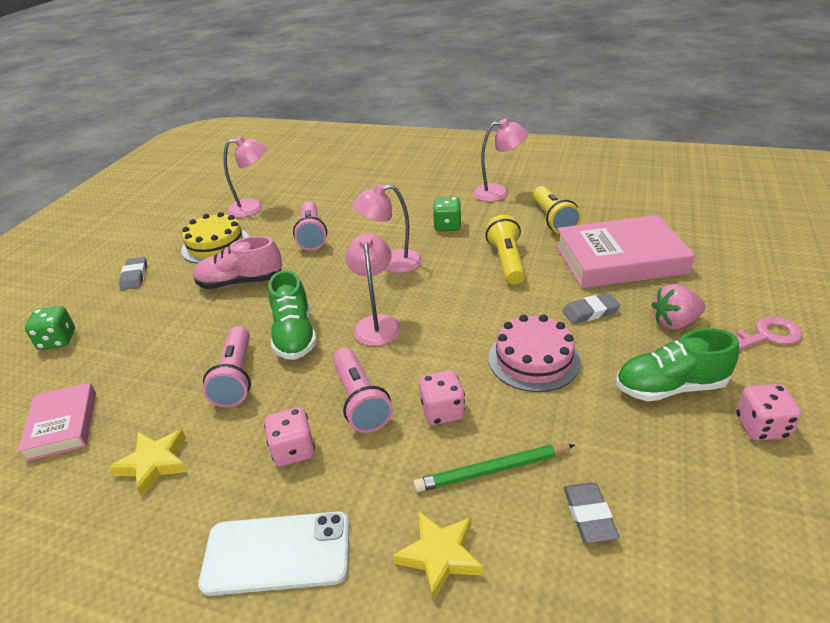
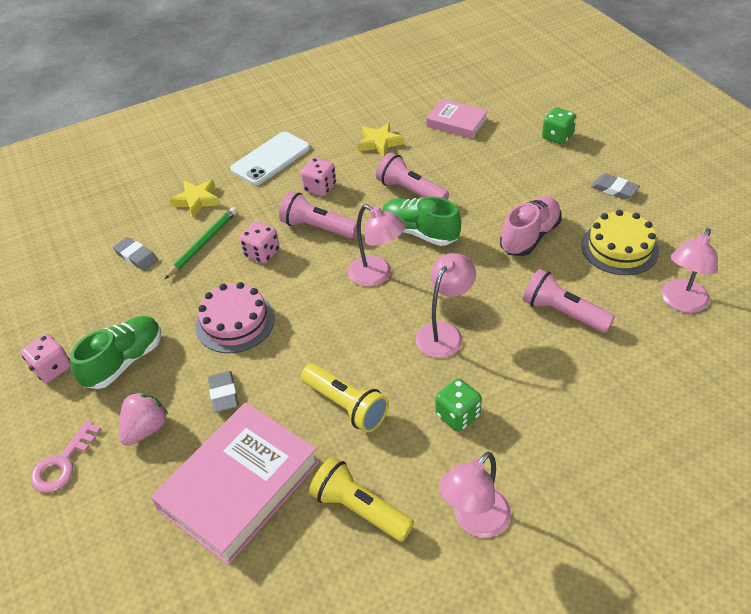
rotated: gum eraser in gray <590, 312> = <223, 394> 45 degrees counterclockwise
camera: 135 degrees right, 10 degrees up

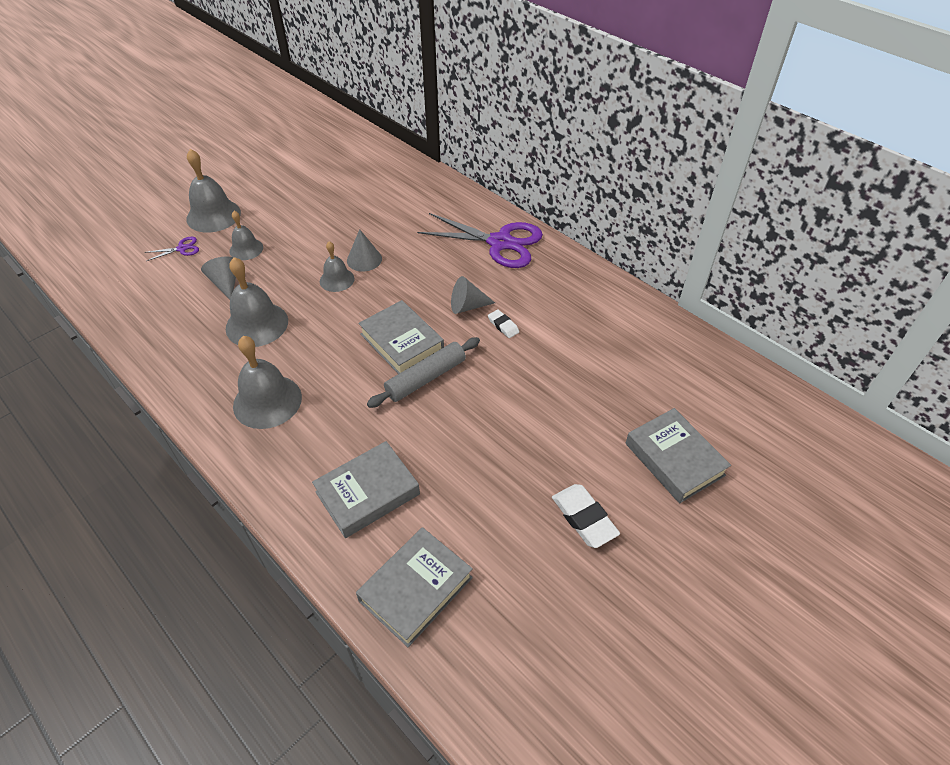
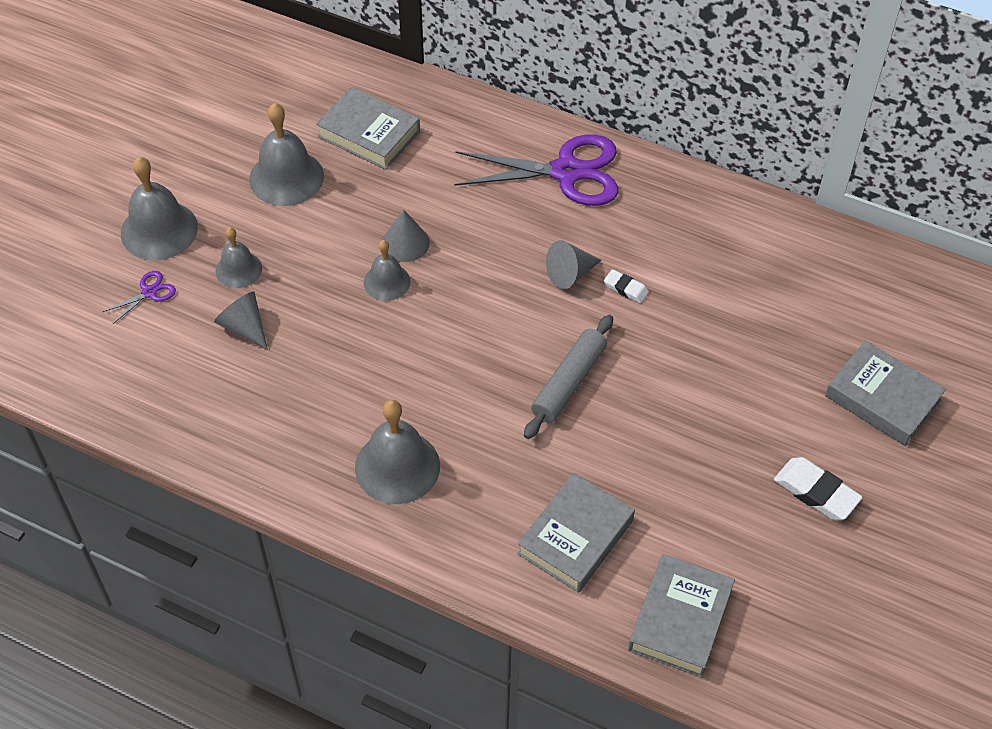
shifted: bell in gray <257, 324> to <286, 177>; hardback in gray <402, 342> to <369, 134>
camera: 20 degrees left, 5 degrees up

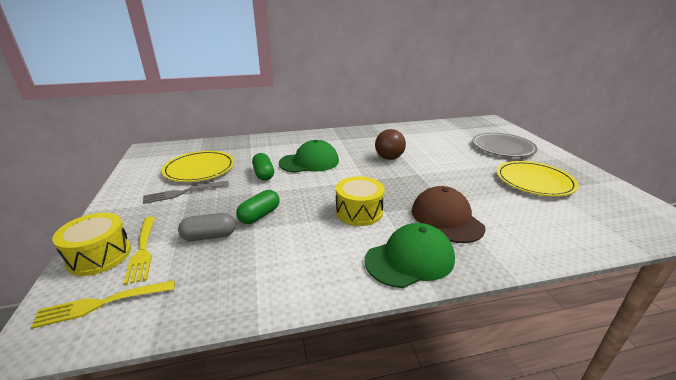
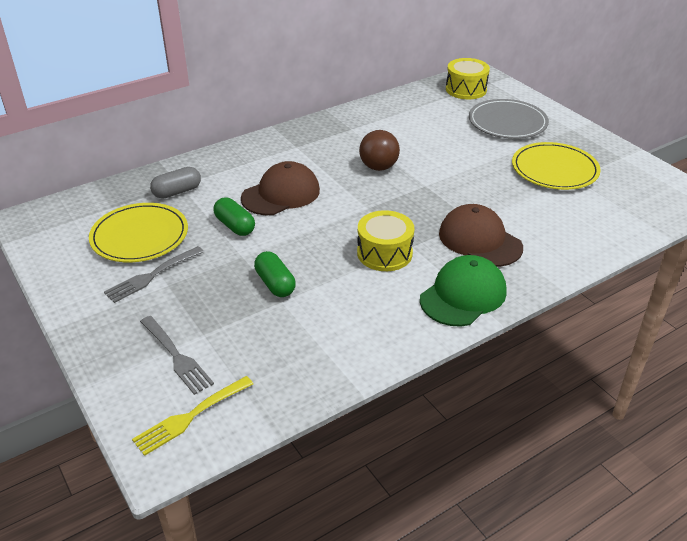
shifted: snare drum in bright yellow <99, 256> to <466, 89>; pill in gray <209, 236> to <177, 192>
repainted: cap in emerald <309, 162> to cap in russet <281, 194>; fork in bright yellow <142, 250> to fork in gray <176, 356>
rotated: pill in emerald <259, 215> = <275, 284> 45 degrees counterclockwise
camera: 20 degrees left, 10 degrees up

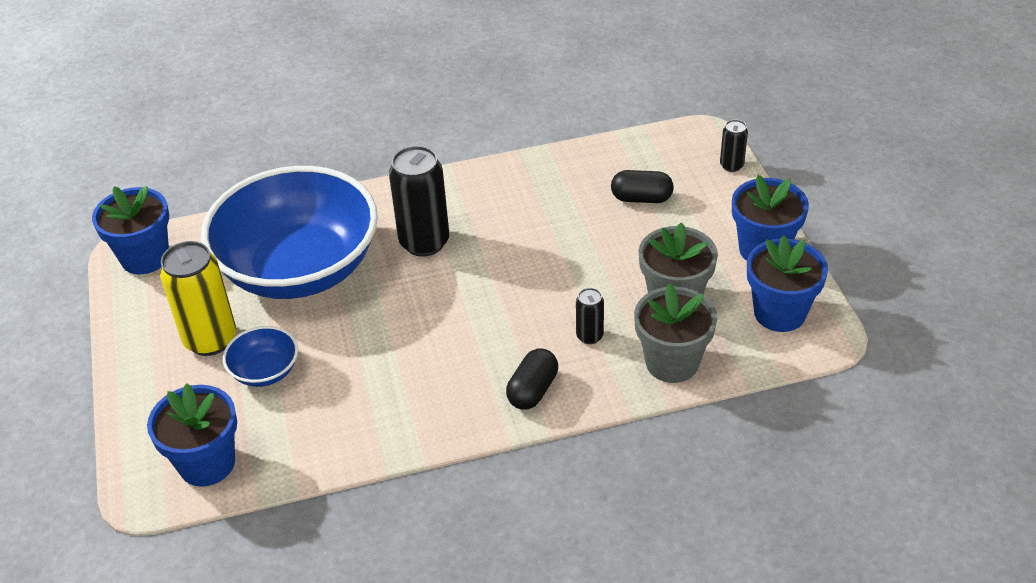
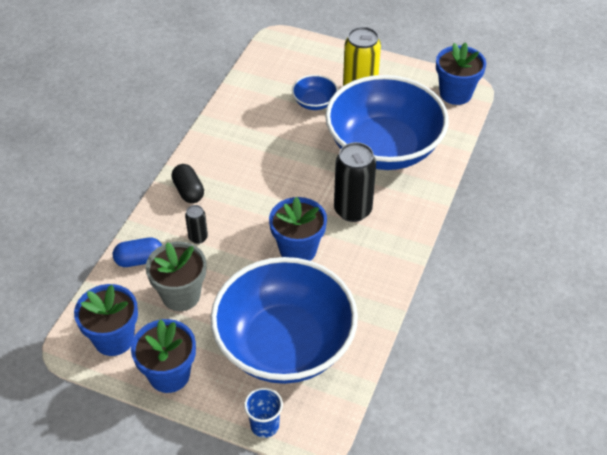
shifted: flower pot in blue <207, 463> to <298, 249>
swapped: soda can in ebony <731, 165> to cup in blue <264, 425>; pill in ebony <641, 198> to bowl in blue <285, 344>; flower pot in gray <672, 362> to pill in blue <139, 260>
camera: 125 degrees right, 5 degrees up

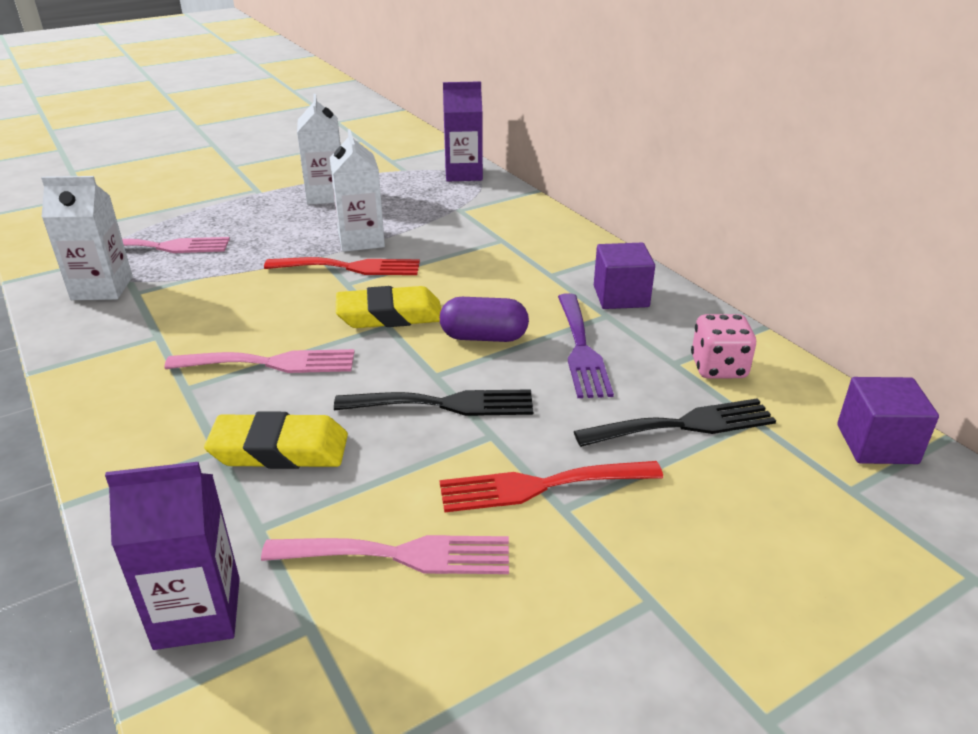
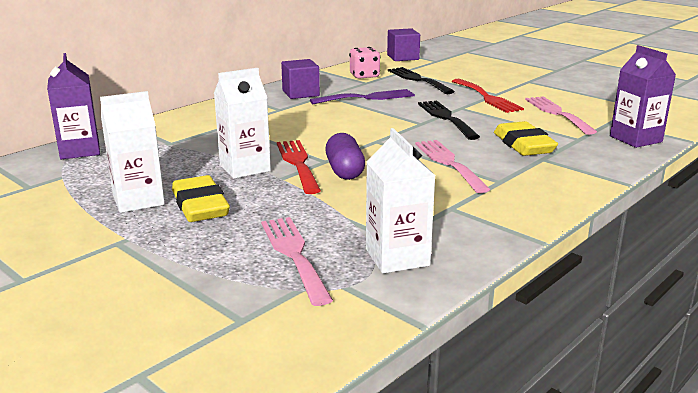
shifted: gum eraser in bright yellow <390, 315> to <200, 206>; pill in violet <484, 337> to <344, 171>
camera: 105 degrees left, 10 degrees down

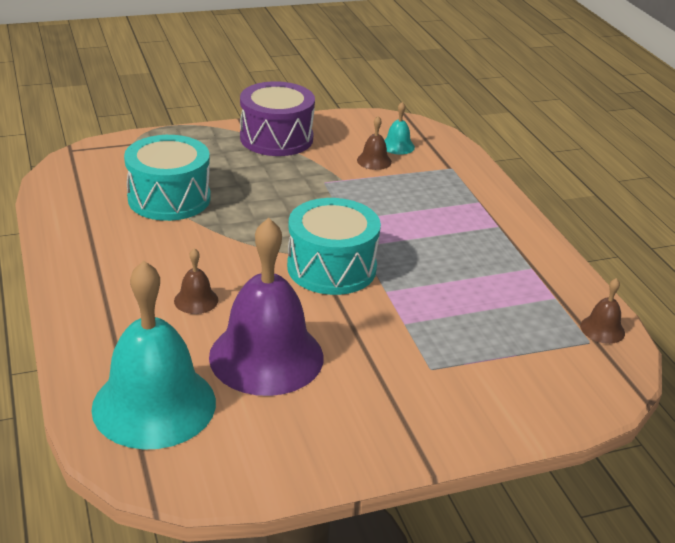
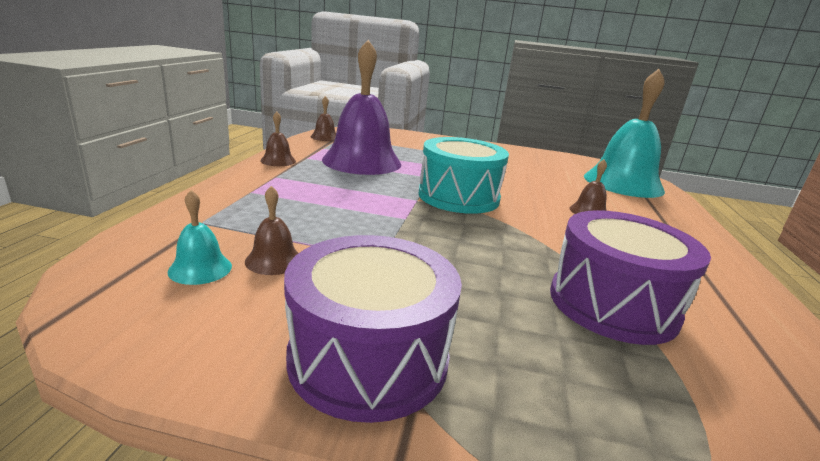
new: bell in russet <278, 161>
shifted: bell in violet <266, 356> to <362, 161>
repainted: snare drum in turquoise <169, 198> to snare drum in violet <612, 304>
camera: 150 degrees left, 10 degrees down

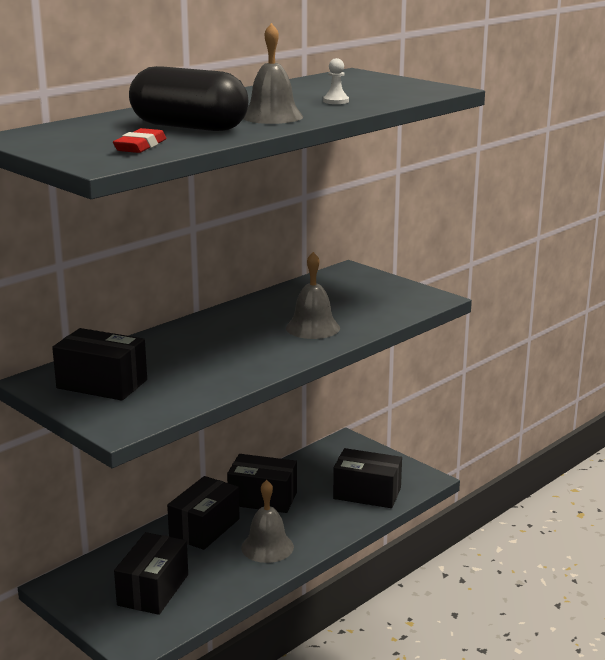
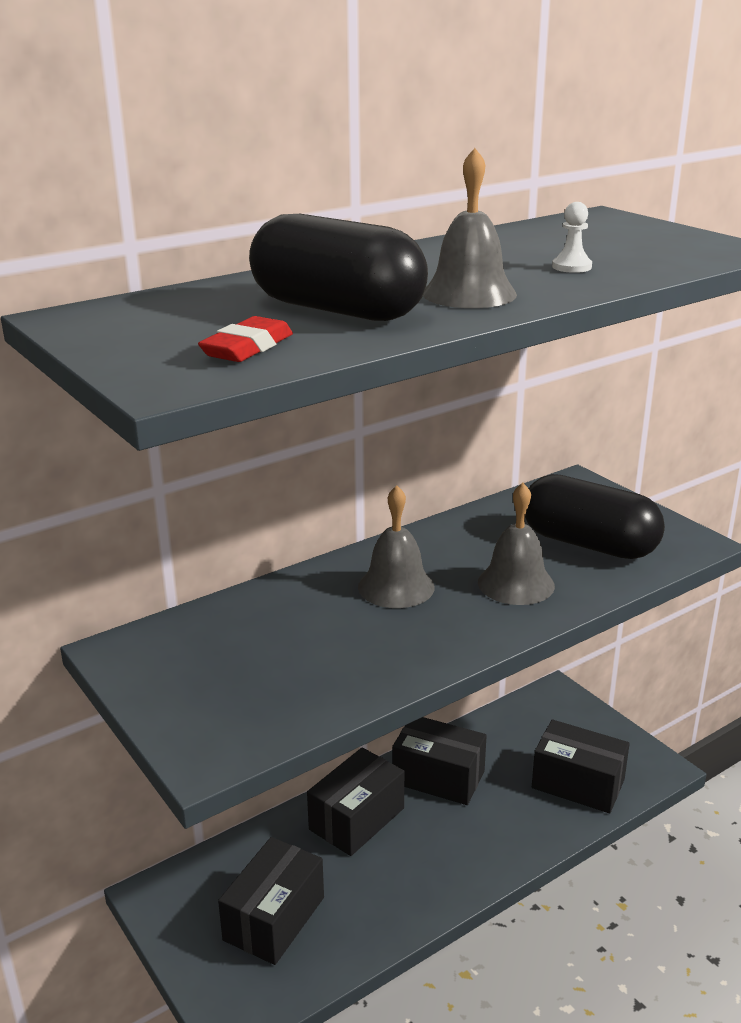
gone: package in ebony <102, 384>
new: pill in ebony <589, 544>
shifted: bell in gray <267, 547> to <396, 587>
camera: 10 degrees right, 5 degrees up

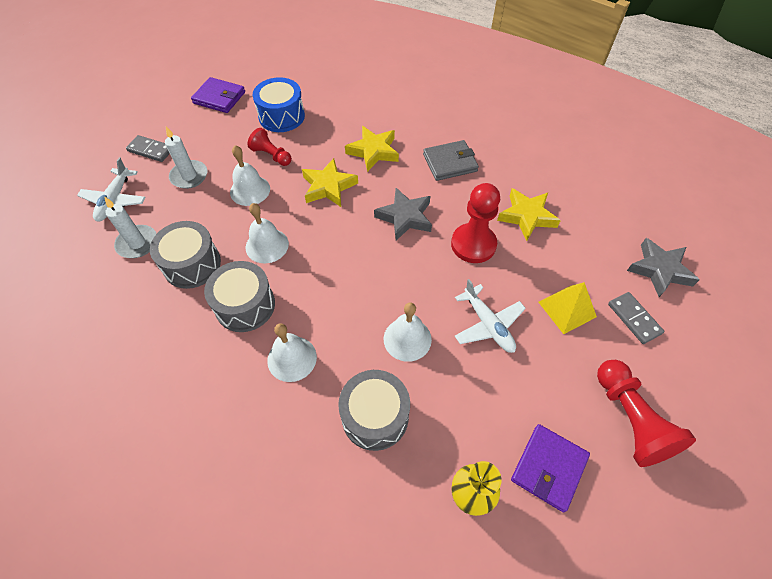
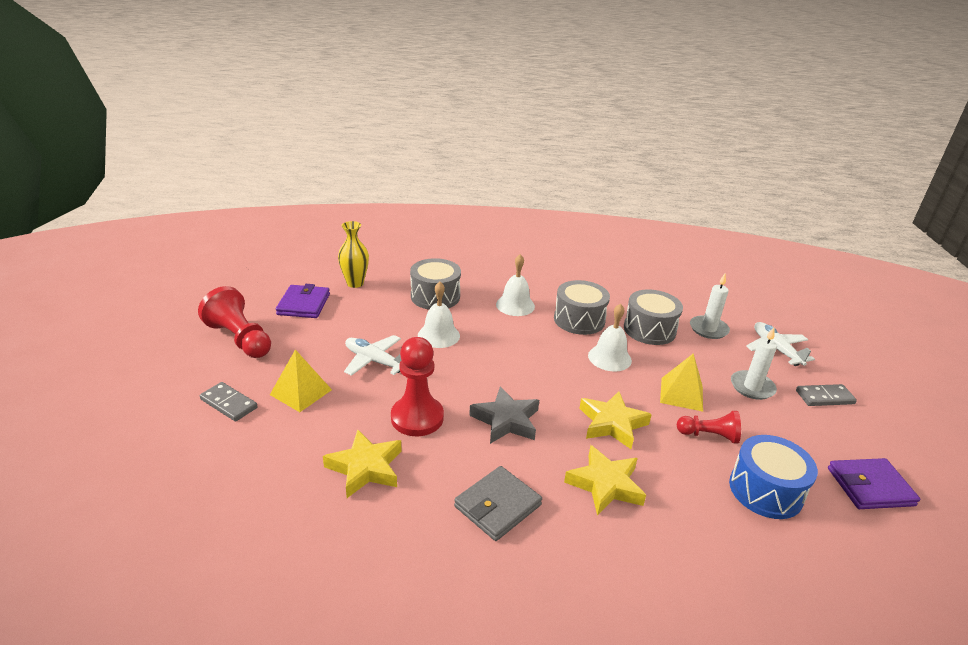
gone: five-pointed star in gray <659, 270>
swapped: bell in pure white <250, 190> to solid pyramid in bright yellow <681, 394>
camera: 150 degrees right, 25 degrees down

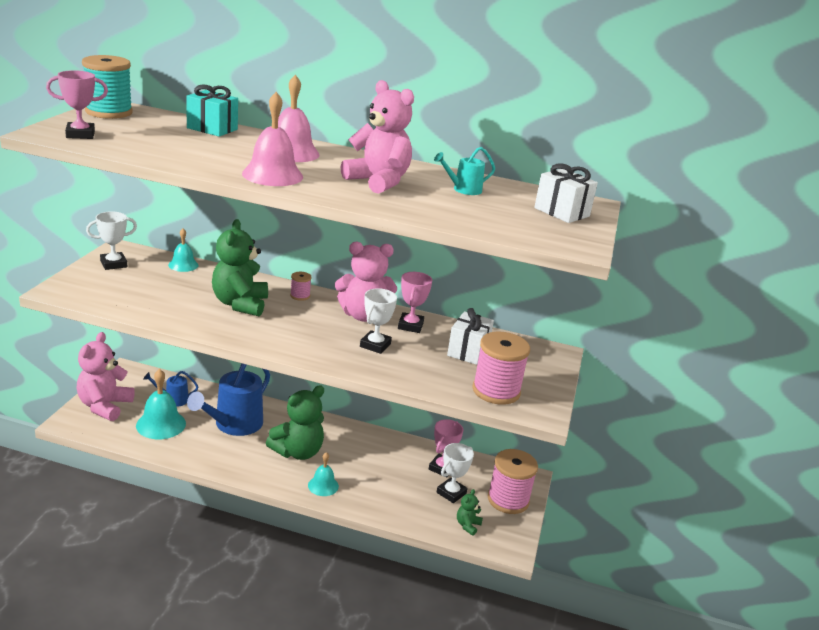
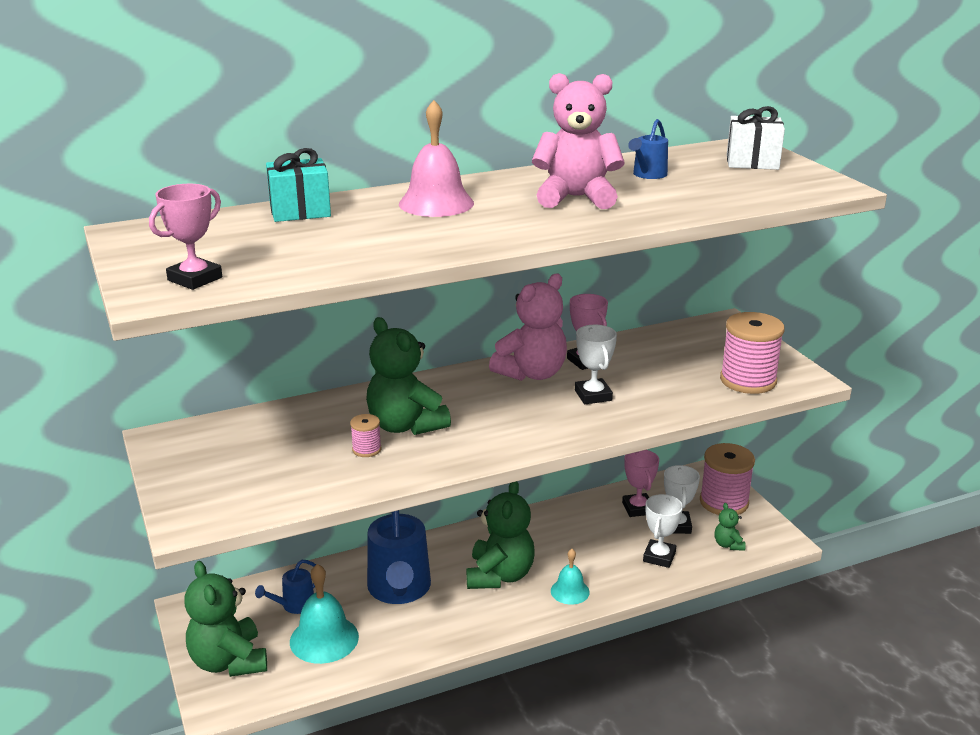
gone: bobbin in turquoise <109, 112>; bell in rosy <272, 175>; bell in turquoise <183, 265>; present in pure white <468, 351>
shifted: trophy in pure white <113, 264> to <659, 557>; bobbin in rosy <300, 296> to <366, 449>
repainted: watering pot in turquoise <463, 190> to watering pot in blue <647, 175>; teddy bear in rosy <104, 406> to teddy bear in emerald <229, 661>
camera: 35 degrees left, 0 degrees up

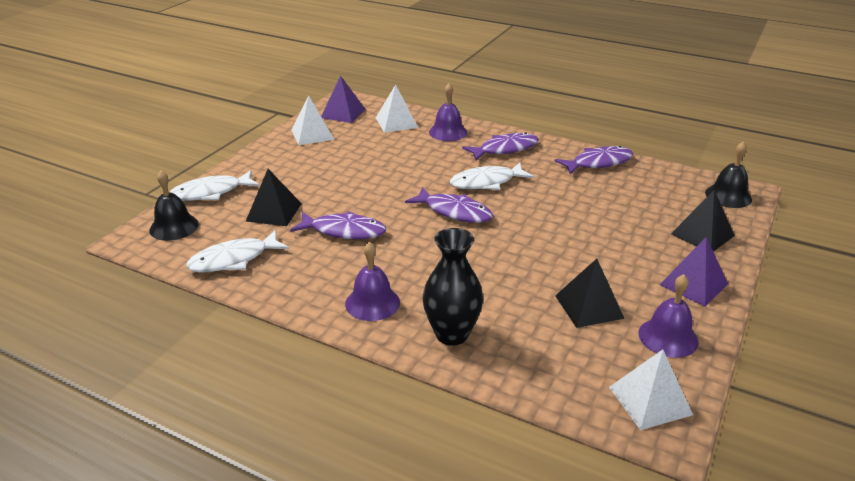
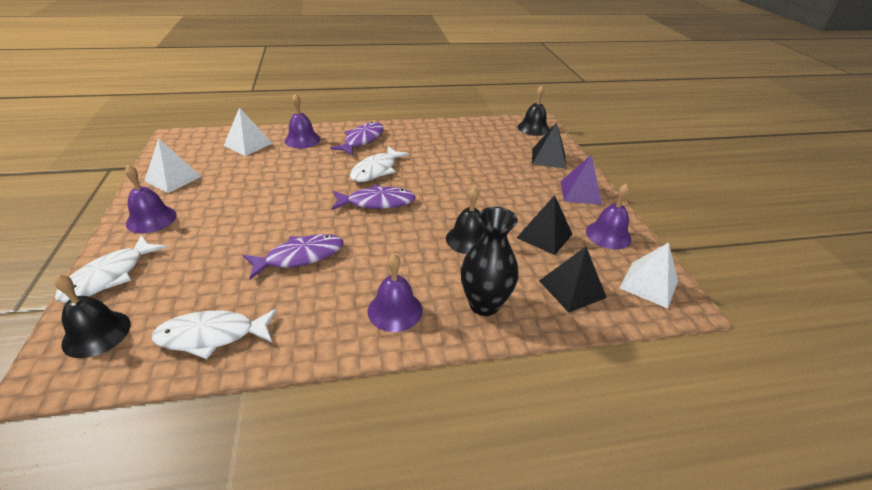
gone: solid pyramid in violet <343, 113>; fish in violet <598, 163>
new: bell in violet <151, 219>; bell in ebony <468, 239>
shifted: solid pyramid in ebony <274, 212> to <572, 289>
rotated: fish in pure white <234, 259> = <212, 336> 60 degrees clockwise
camera: 40 degrees left, 5 degrees up

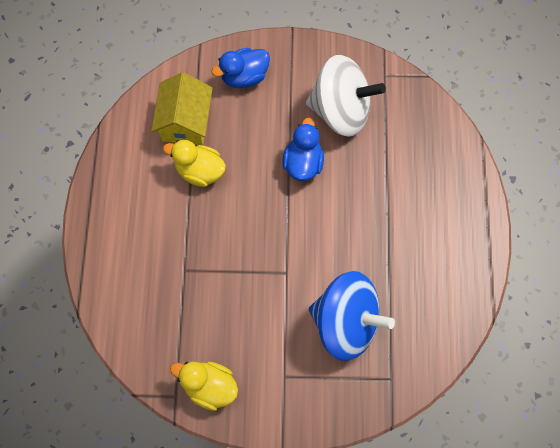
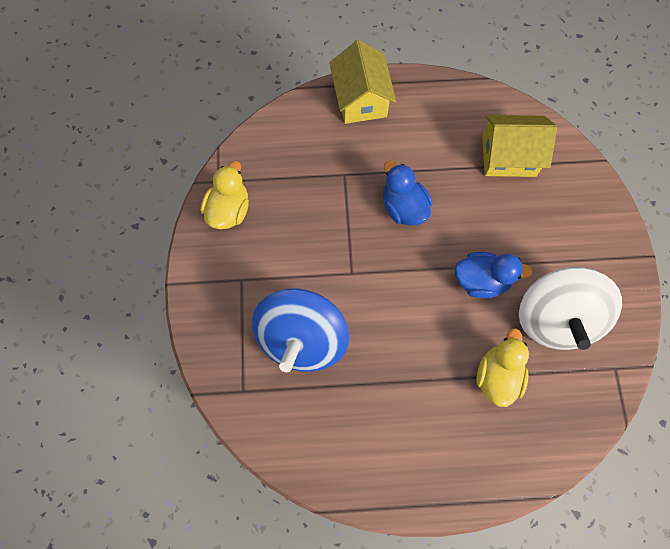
new: cottage in bright yellow <361, 99>
shifted: duck in blue <244, 77> to <403, 207>; duck in bright yellow <200, 171> to <497, 376>
camera: 85 degrees right, 0 degrees up

